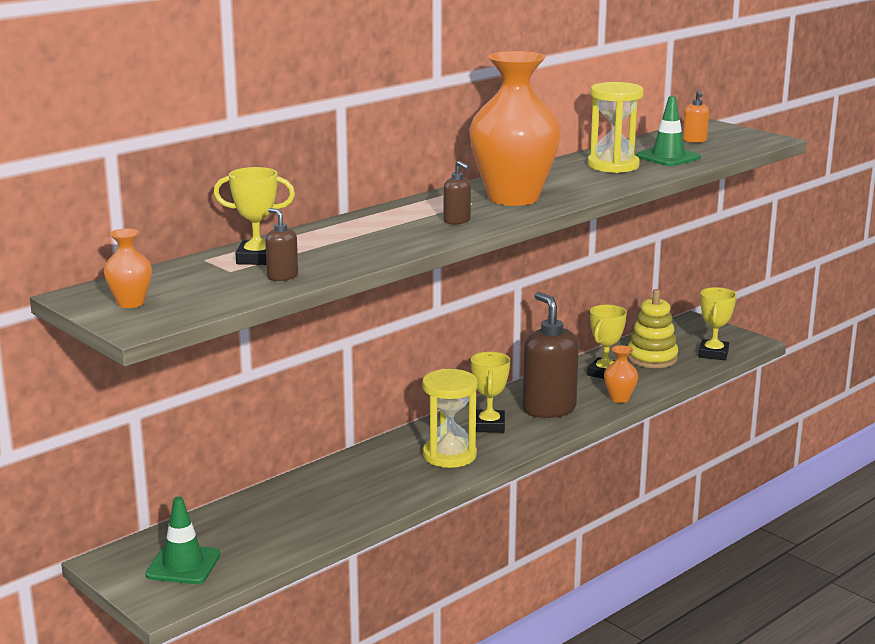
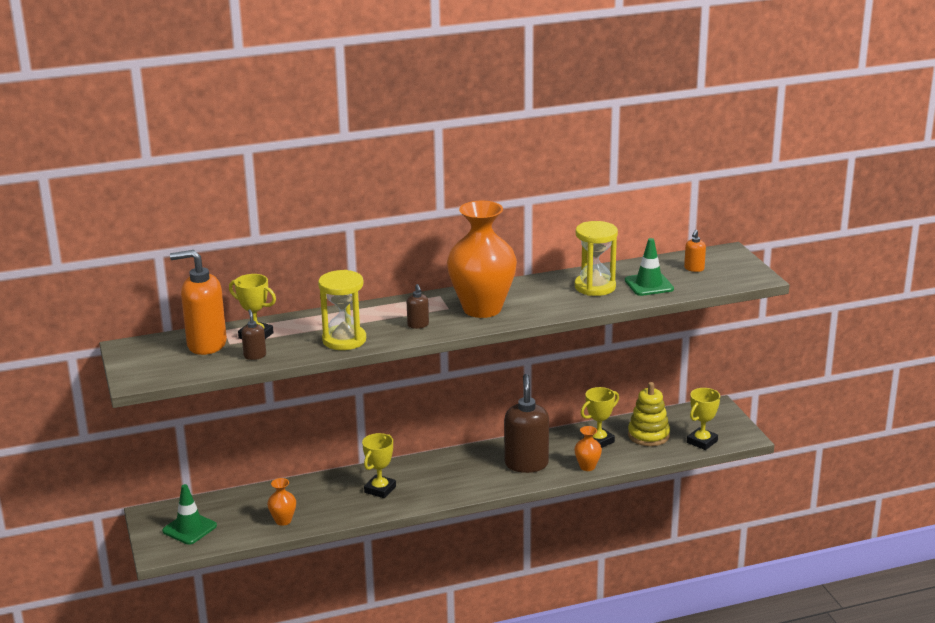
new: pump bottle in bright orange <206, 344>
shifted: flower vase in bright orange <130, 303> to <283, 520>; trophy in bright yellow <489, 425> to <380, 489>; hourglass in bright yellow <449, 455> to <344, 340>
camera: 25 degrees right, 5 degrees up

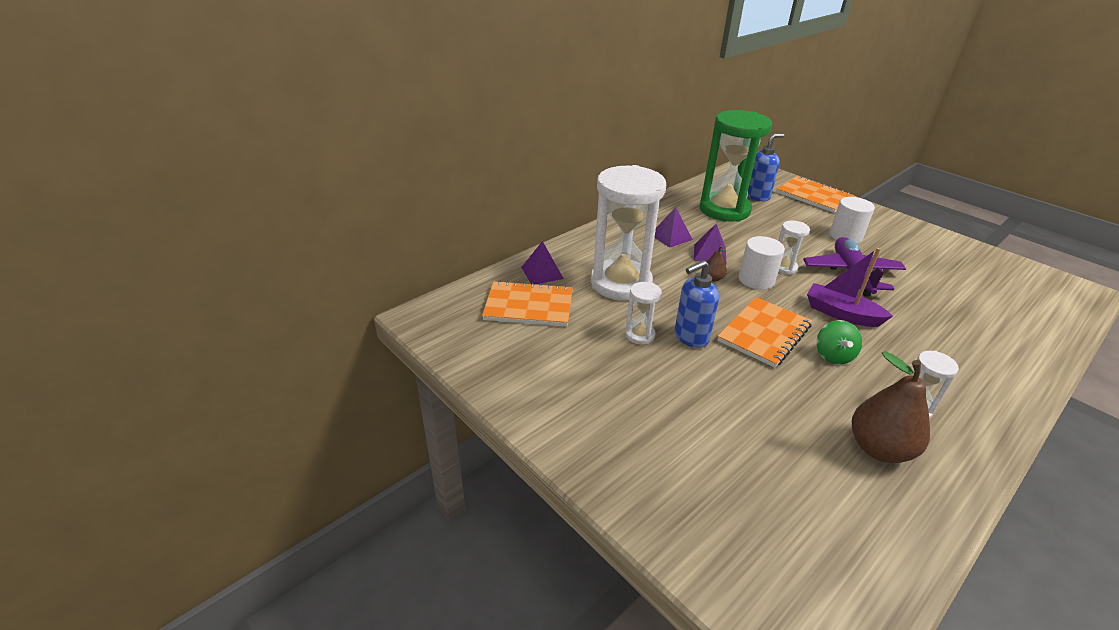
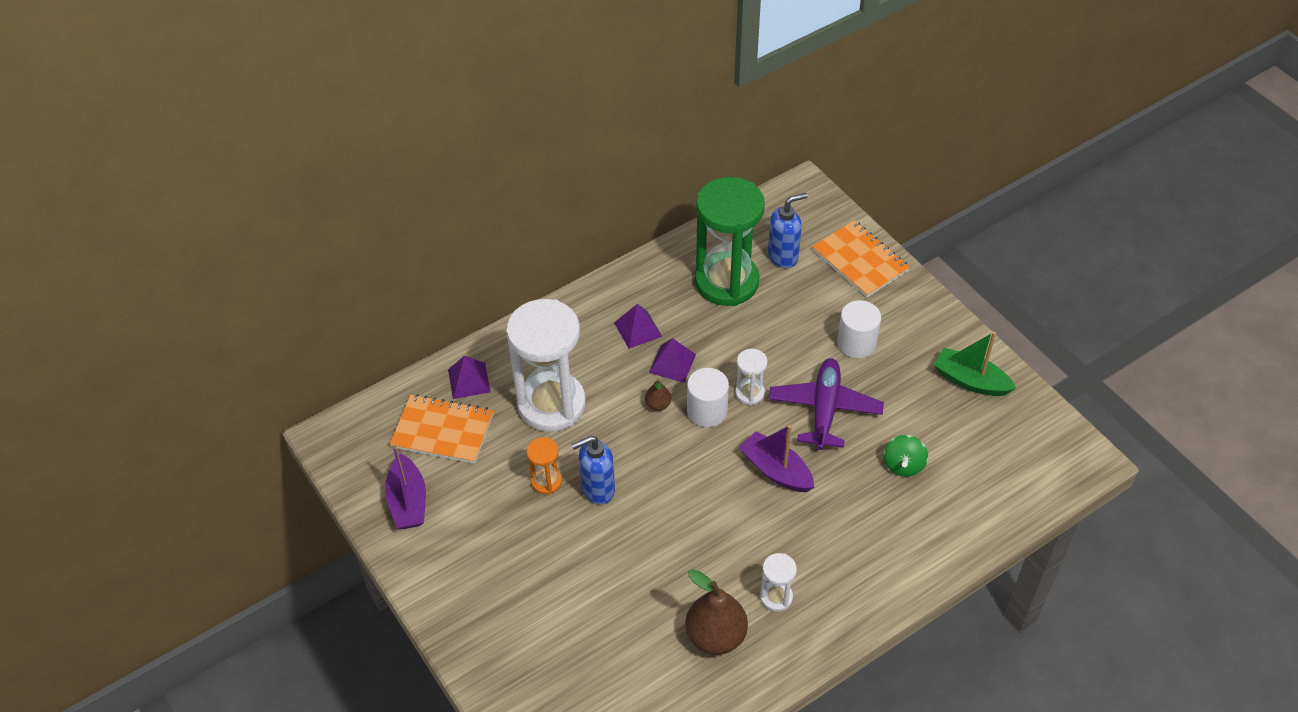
gone: notepad in bright orange <764, 333>
new: toy boat in emerald <970, 381>; toy boat in violet <408, 501>
shifted: spinning top in emerald <833, 356> to <903, 465>
repainted: hourglass in pure white <639, 335> to hourglass in bright orange <546, 481>
camera: 10 degrees right, 15 degrees up

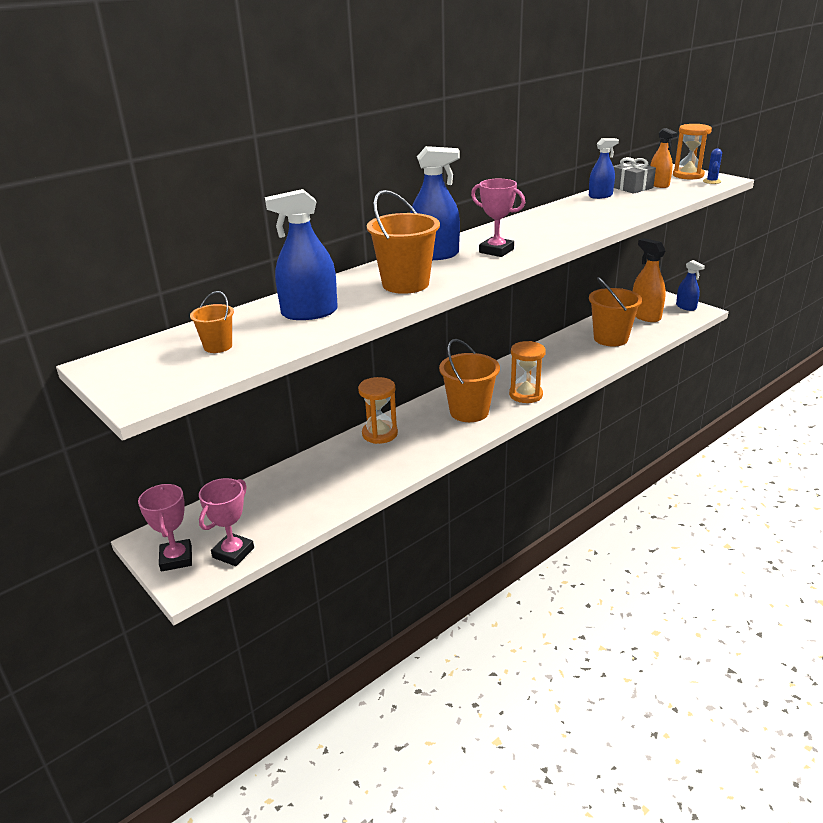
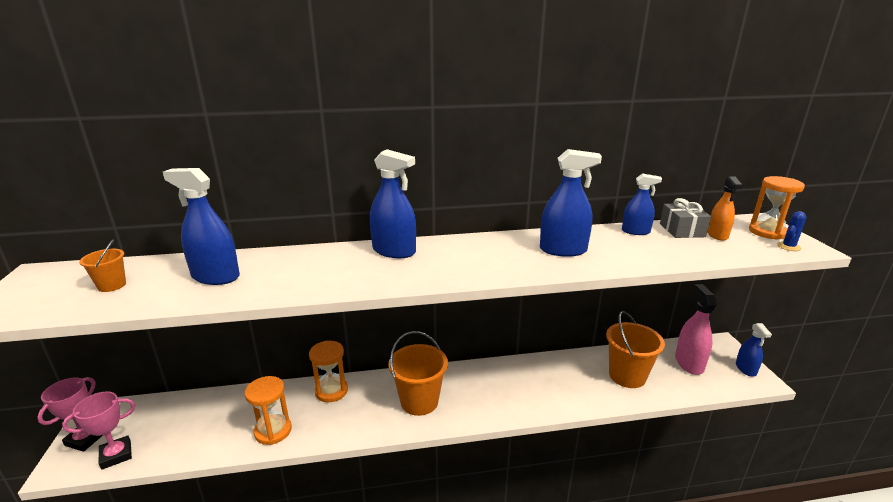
gone: trophy in rosy <496, 251>; bucket in bright orange <405, 284>
new: spray bottle in blue <563, 250>
shifted: hourglass in bright orange <525, 395> to <273, 431>
repainted: spray bottle in bright orange <645, 316> to spray bottle in rosy <689, 363>
camera: 30 degrees right, 5 degrees down

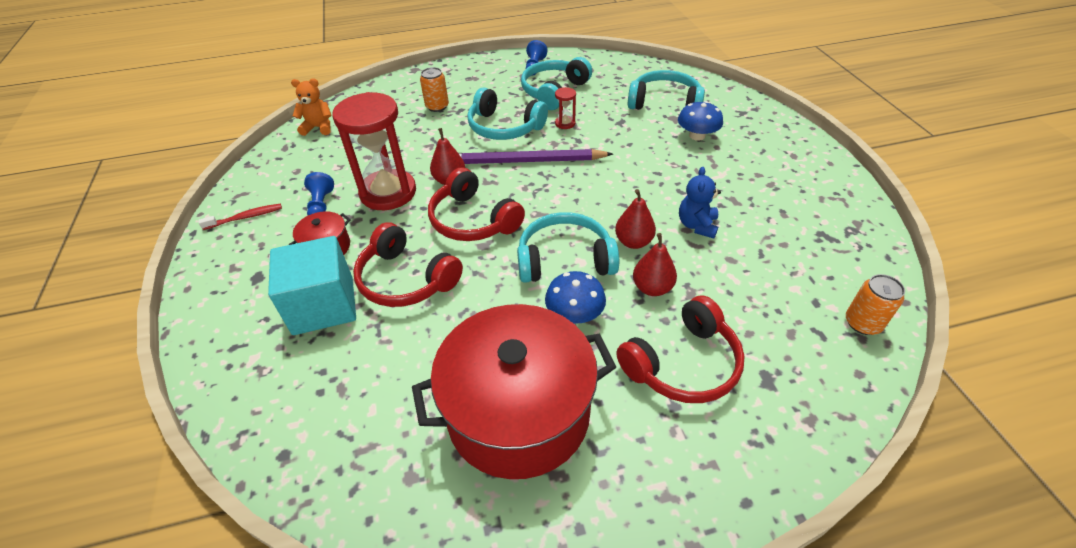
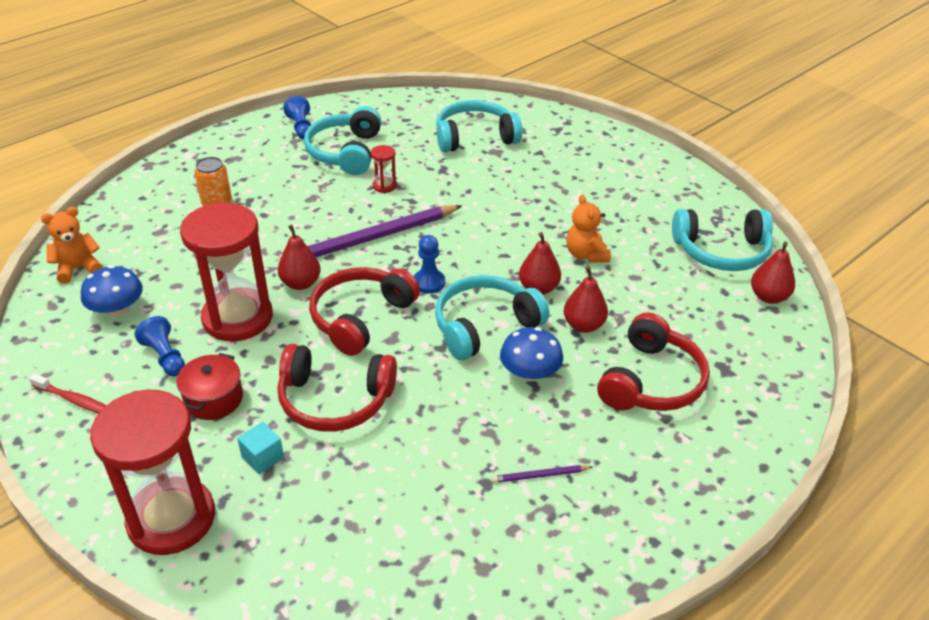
new: chess pawn in blue <429, 282>; hourglass in crimson <171, 519>
shifted: headset in turquoise <504, 127> to <721, 251>; toadstool in blue <697, 136> to <117, 309>
swapped: soda can in bright orange <862, 323> to pear in crimson <768, 297>; pot in crimson <518, 412> to wooden pencil in violet <540, 476>
repainted: teddy bear in blue <697, 225> to teddy bear in bright orange <586, 255>
rotated: headset in crimson <473, 220> = <360, 317> 105 degrees clockwise; dental brush in crimson <245, 217> = <75, 401> 75 degrees clockwise
scaled: cube in turquoise <323, 305> = <263, 457> x0.42
camera: 30 degrees left, 5 degrees down

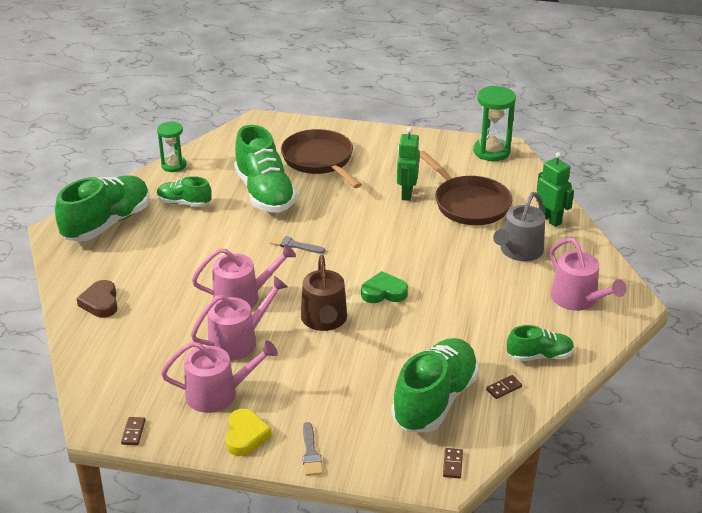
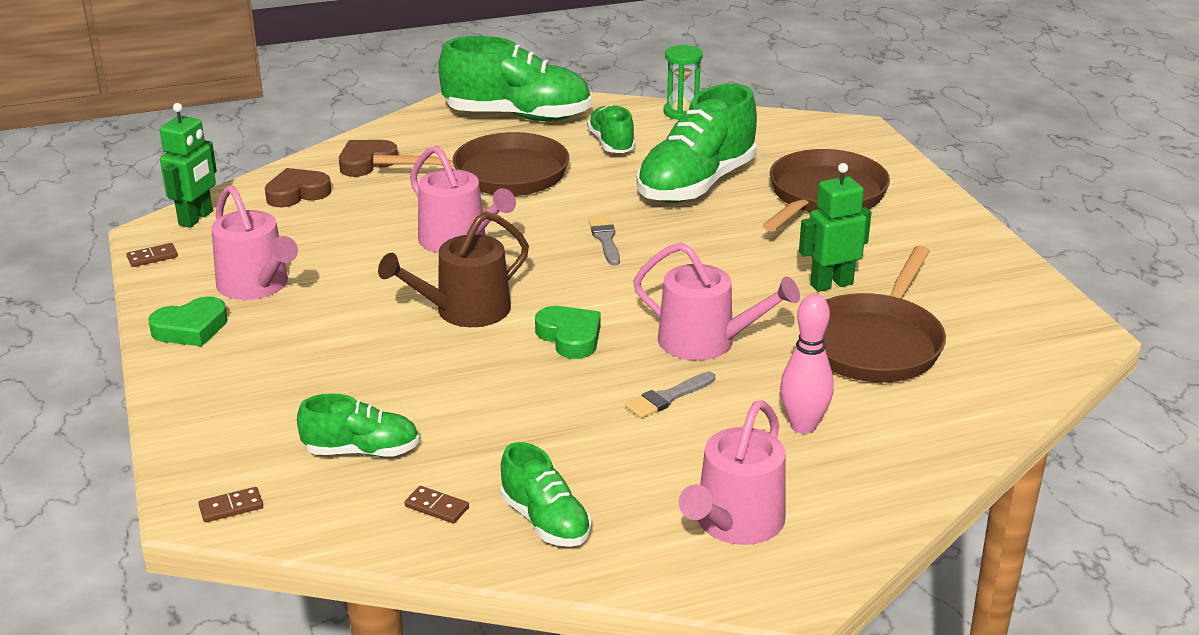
gone: hourglass in emerald <491, 151>
new: frying pan in russet <501, 175>; heart in russet <297, 193>
shifted: toy robot in emerald <550, 219> to <196, 218>; watering pot in rosy <238, 341> to <706, 342>; paint brush in gray <311, 453> to <667, 397>
swapped: watering pot in gray <519, 251> to skittle in rosy <803, 426>
repainted: heart in bright yellow <245, 436> to heart in emerald <191, 328>
scaled: sneaker in emerald <435, 400> = <362, 451> x0.54
camera: 60 degrees right, 5 degrees down

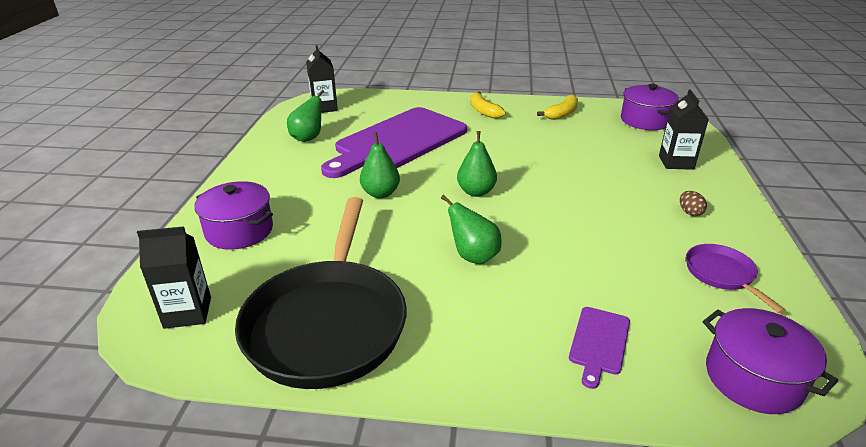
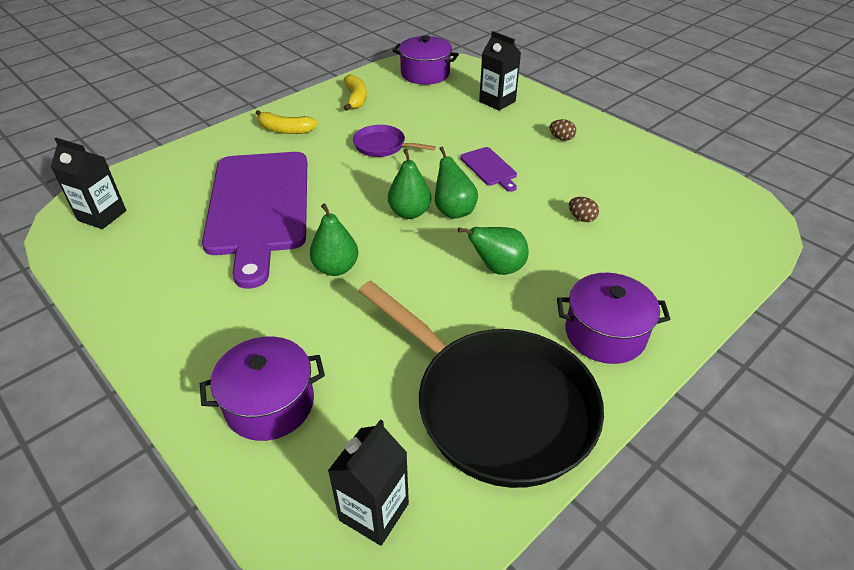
new: toy egg in russet <581, 218>
shifted: pear in emerald <308, 138> to <453, 211>; frying pan in violet <722, 275> to <383, 146>; cutting board in violet <599, 342> to <489, 168>; pot in violet <753, 378> to <605, 334>
camera: 50 degrees left, 10 degrees up

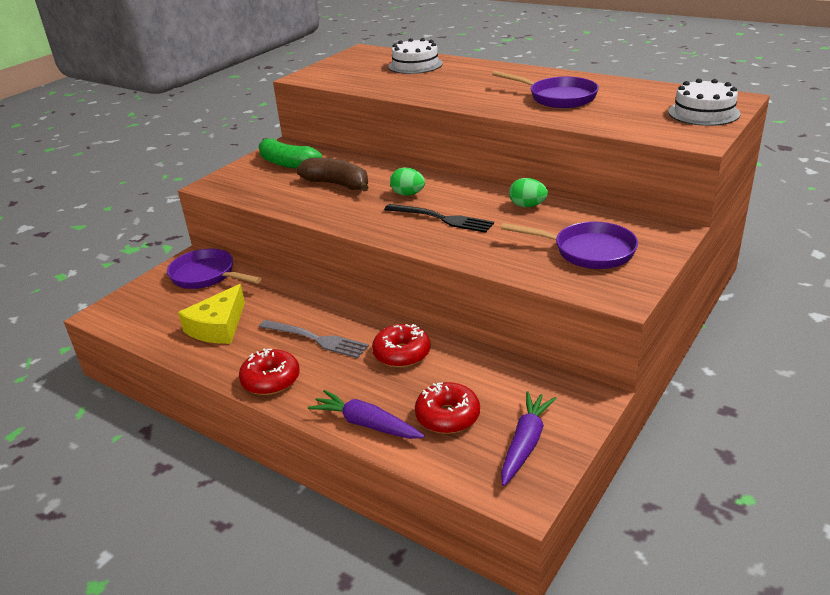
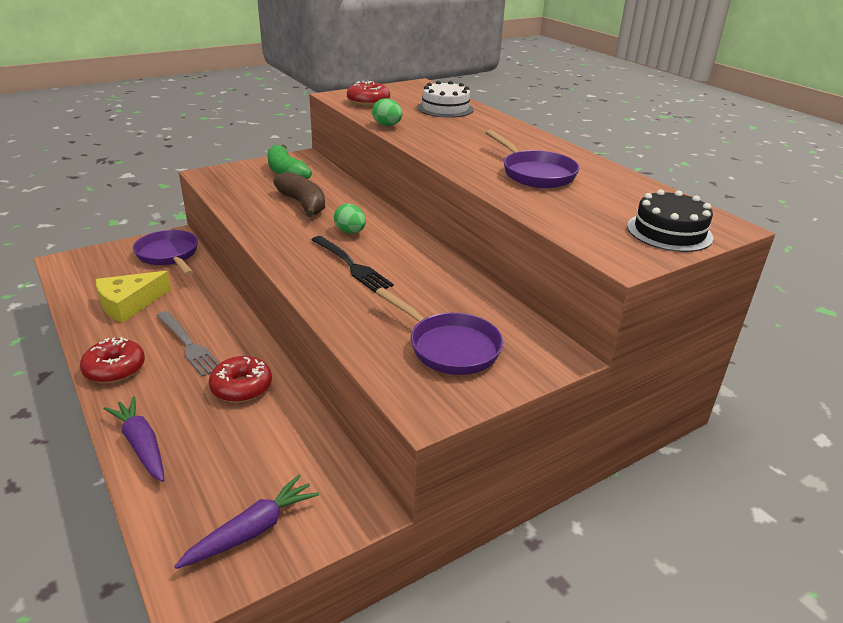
shifted: toy egg in emerald <527, 206> to <387, 125>; doughnut in crimson <447, 416> to <368, 102>
repainted: layer cake in pure white <703, 113> to layer cake in ebony <669, 232>
camera: 20 degrees right, 0 degrees up

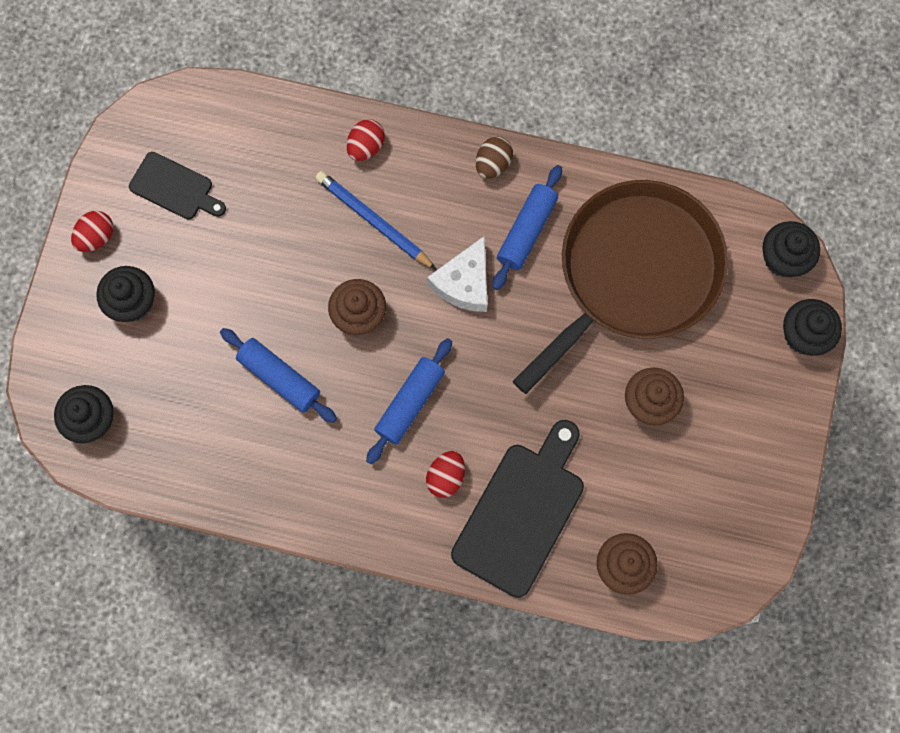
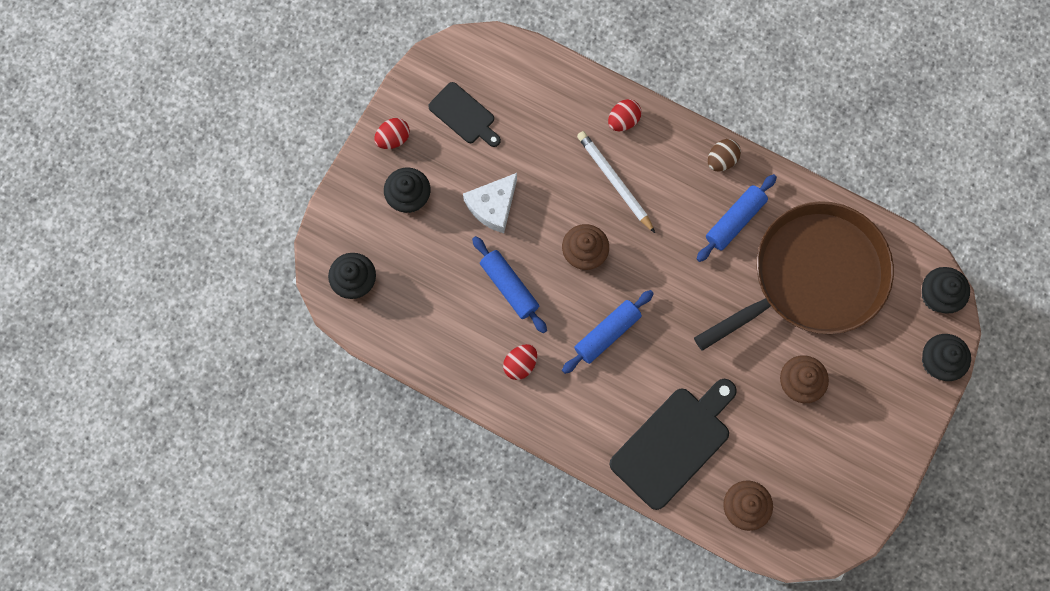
shifted: cheese in pure white <464, 283> to <493, 206>; toy egg in crimson <446, 477> to <520, 364>
repainted: wooden pencil in blue <373, 220> to wooden pencil in pure white <614, 181>
camera: 15 degrees right, 0 degrees up

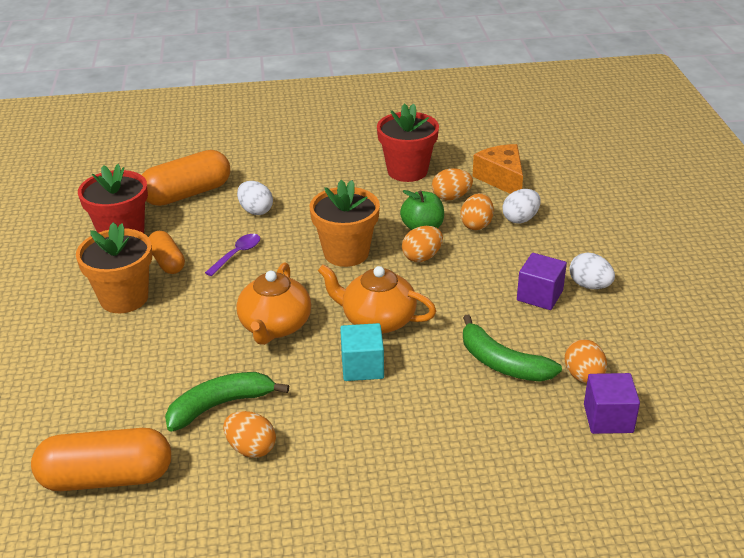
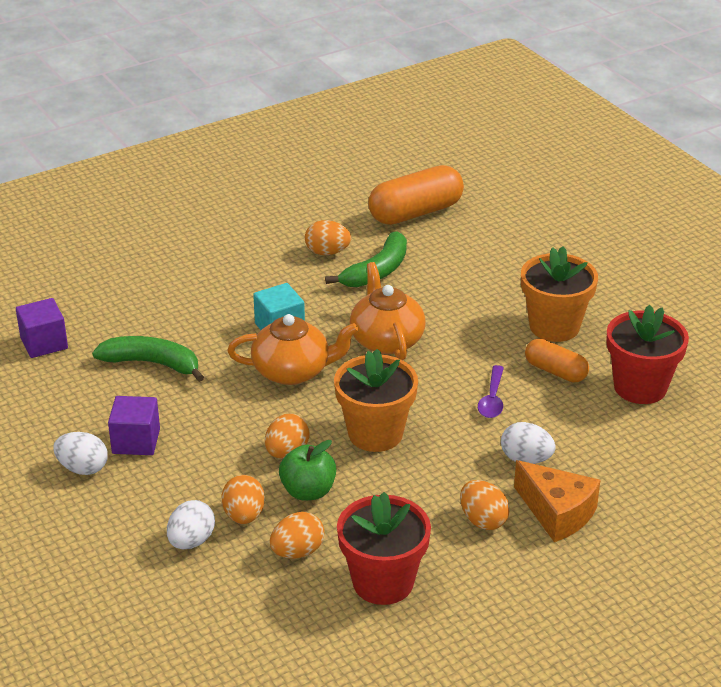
gone: pill in bright orange <187, 194>
shifted: cheese in bright orange <501, 179> to <557, 513>; toy egg in bright orange <584, 377> to <483, 520>
camera: 155 degrees right, 0 degrees up

